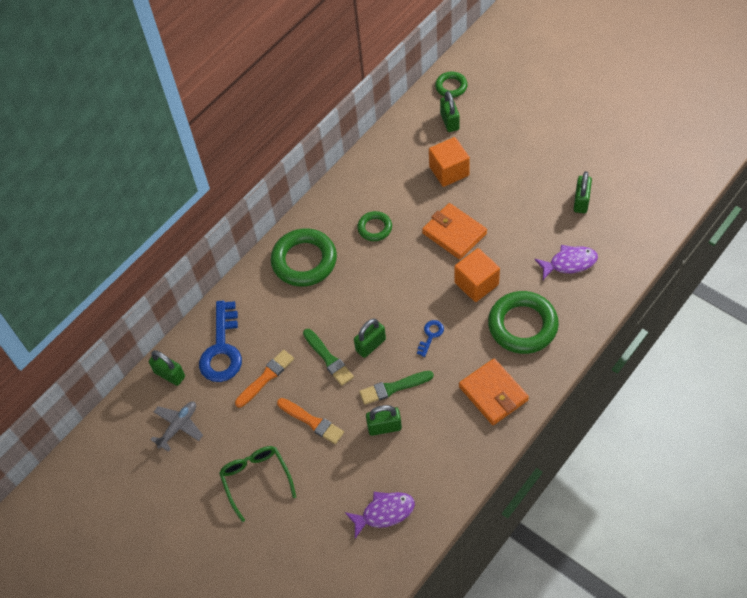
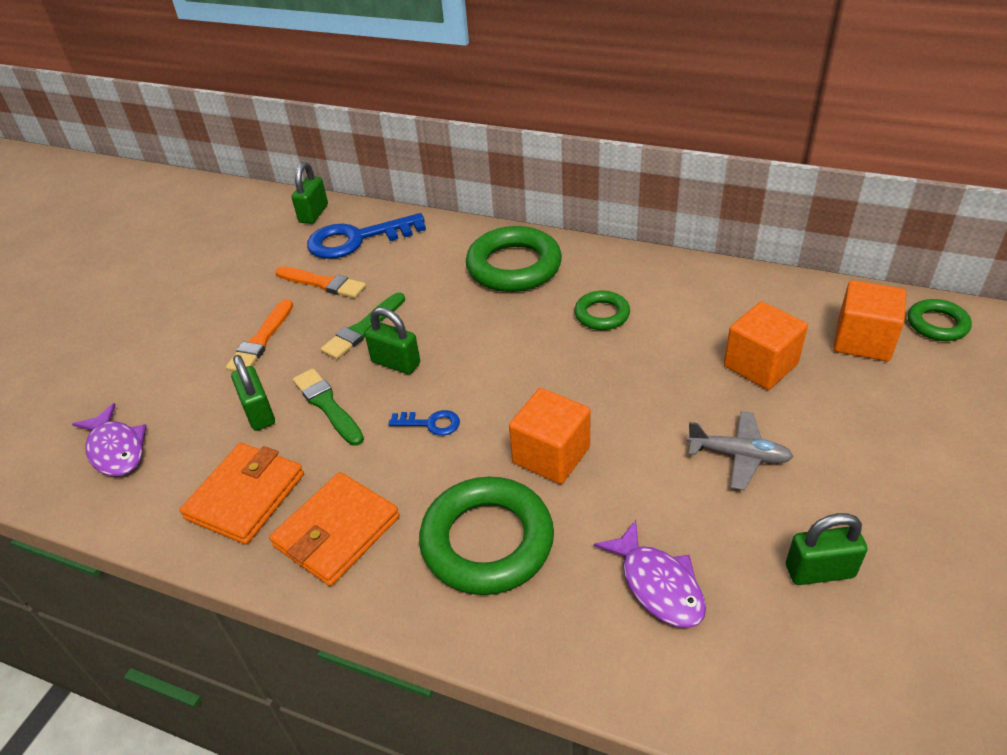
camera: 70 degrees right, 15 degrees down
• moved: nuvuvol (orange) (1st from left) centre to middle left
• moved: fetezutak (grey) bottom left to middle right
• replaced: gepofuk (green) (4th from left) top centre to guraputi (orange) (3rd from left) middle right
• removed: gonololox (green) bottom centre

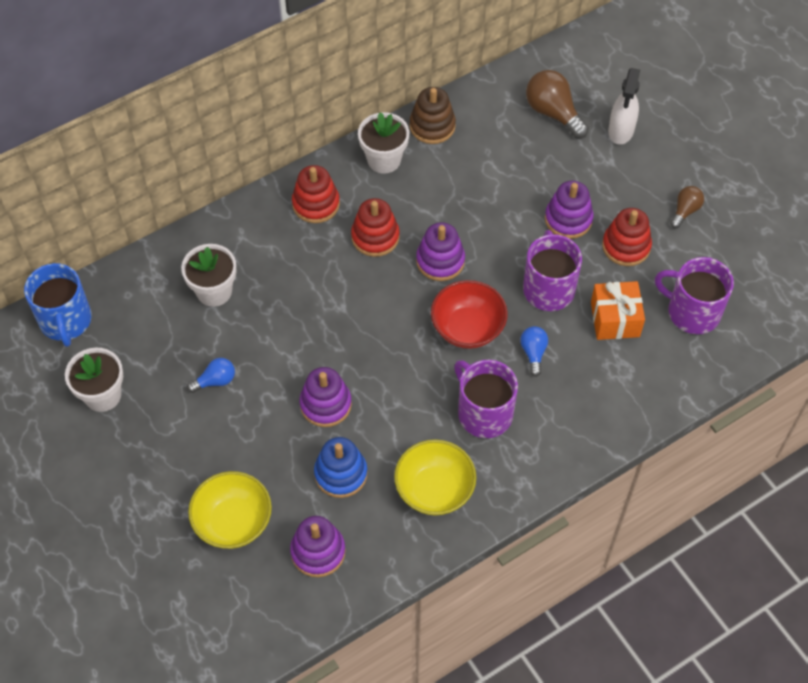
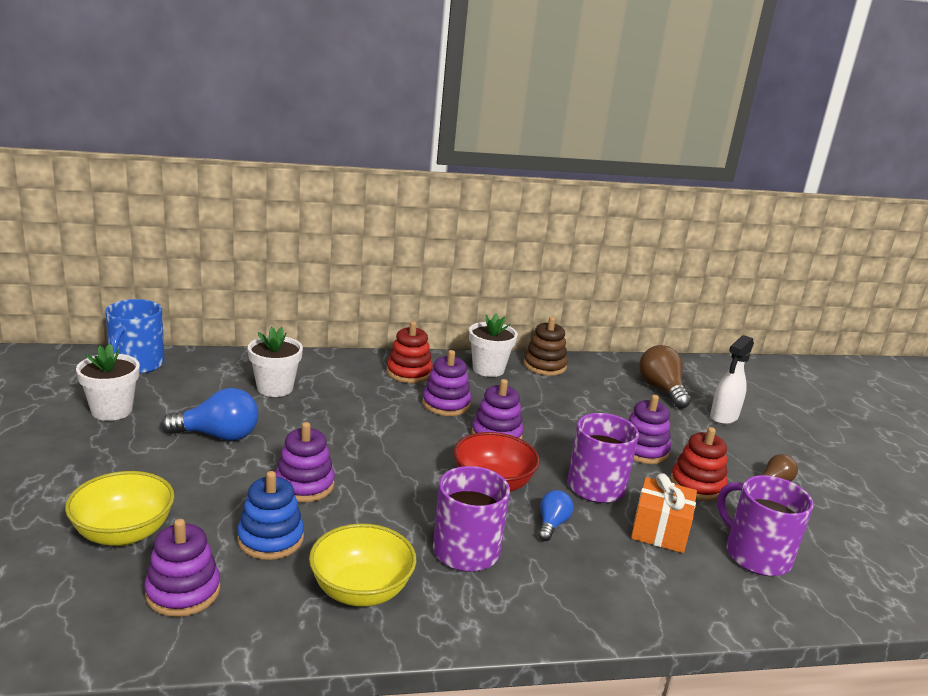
camera: 20 degrees right, 35 degrees down
• resized: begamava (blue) (1st from left) middle left = middle left x1.74
• recoloured: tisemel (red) (2nd from left) top centre to tisemel (purple) (3rd from left) centre

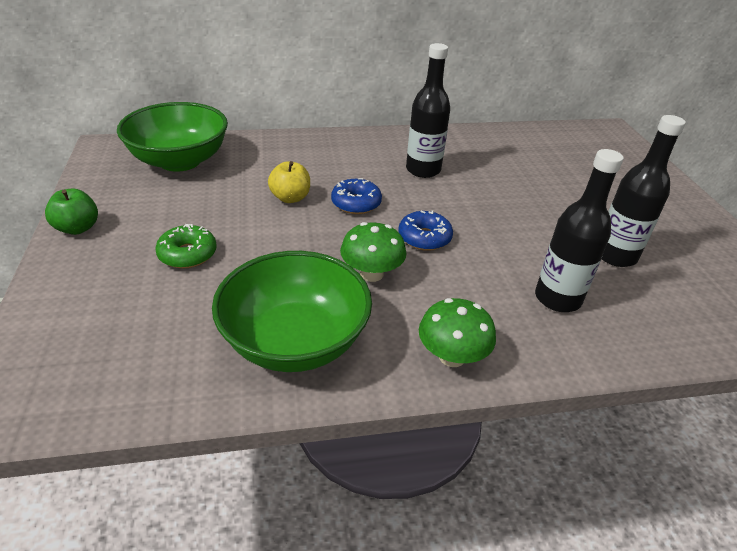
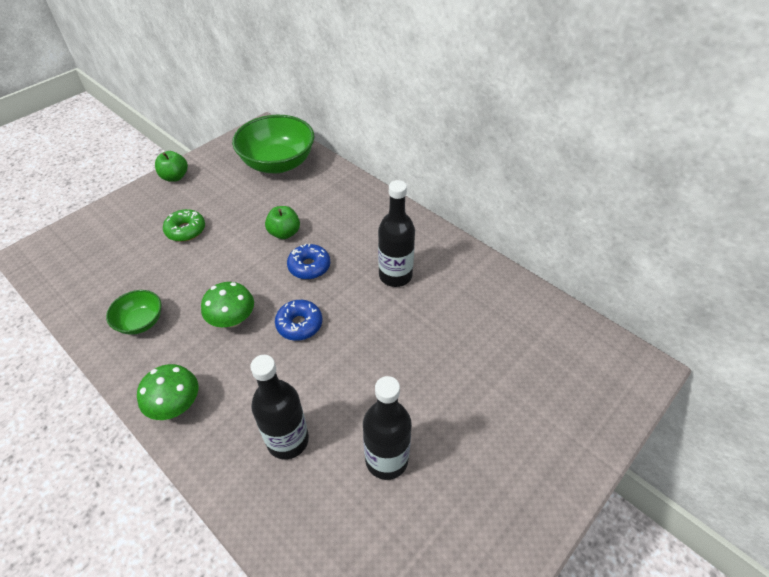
camera: 55 degrees right, 10 degrees up
• resized: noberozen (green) (2nd from left in the first image) centre = middle left x0.51
• recoloured: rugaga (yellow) top centre to rugaga (green) (2nd from left) centre

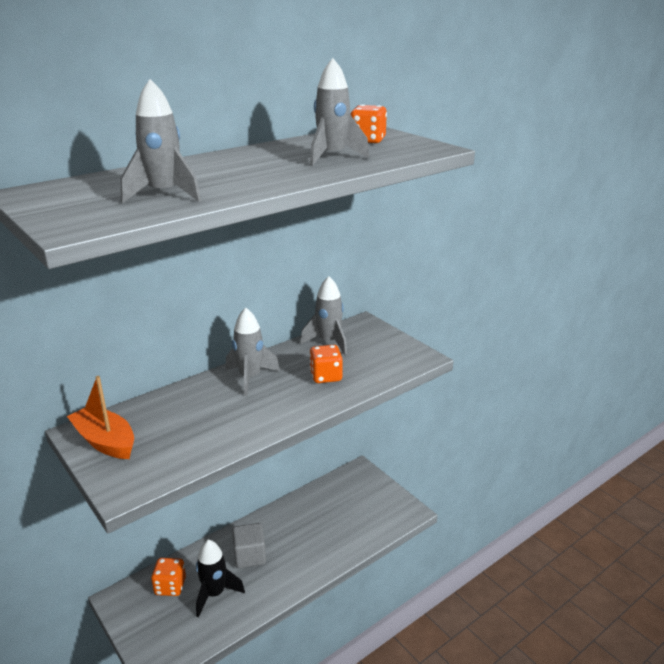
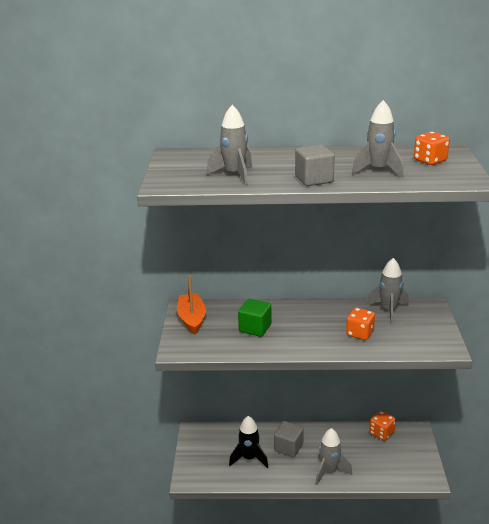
camera: 40 degrees right, 0 degrees up
• added: guraputi (green) centre
• added: guraputi (grey) (2nd from left) top centre
• moved: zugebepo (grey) (2nd from left) centre to bottom right
• moved: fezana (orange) (1st from left in the first image) bottom left to fezana (orange) (2nd from left) bottom right

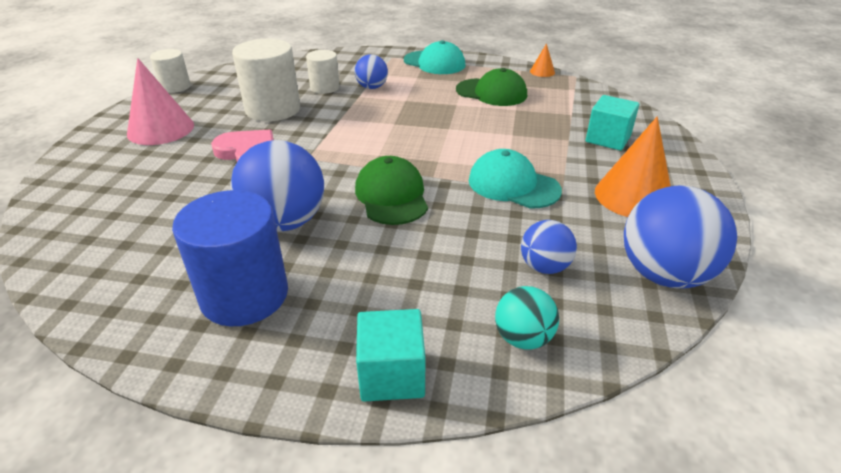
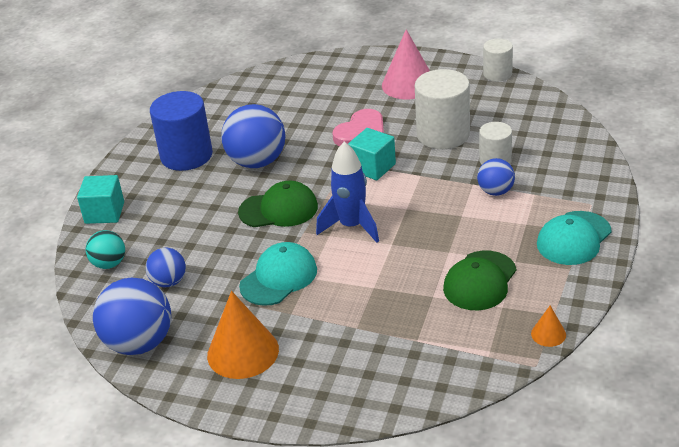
camera: 100 degrees right, 0 degrees up
• added: zugebepo (blue) centre
• moved: guraputi (turquoise) (2nd from left) top right to centre

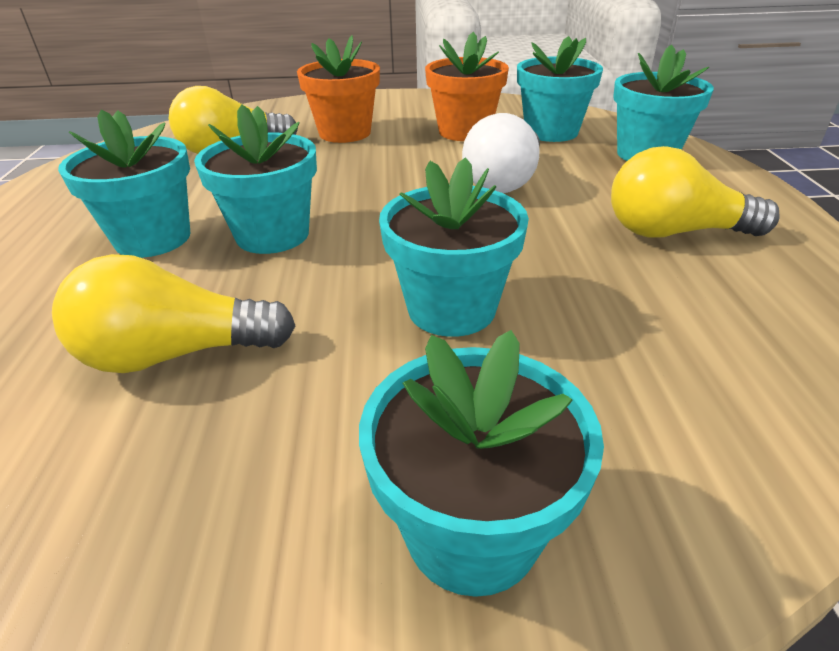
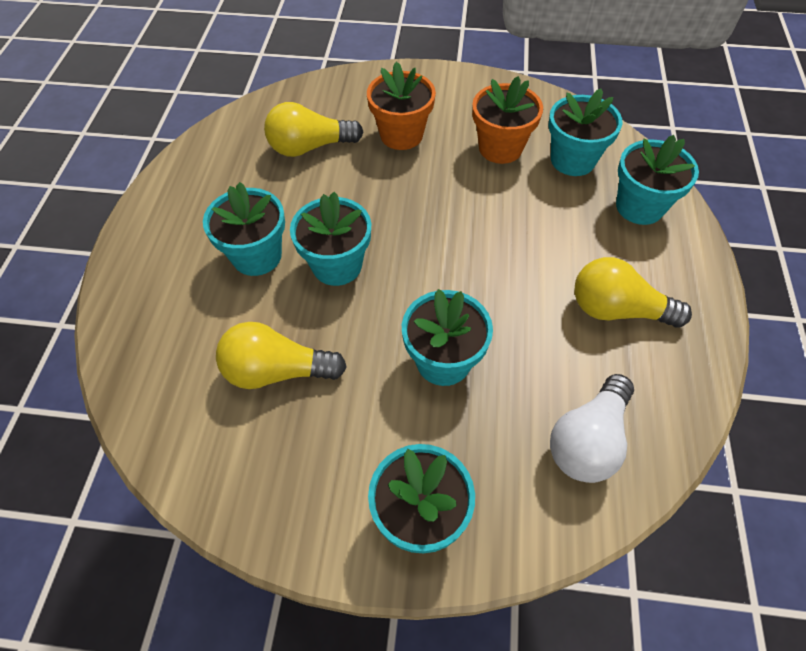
camera: 10 degrees right, 20 degrees up
• moved: begamava (white) top centre to middle right

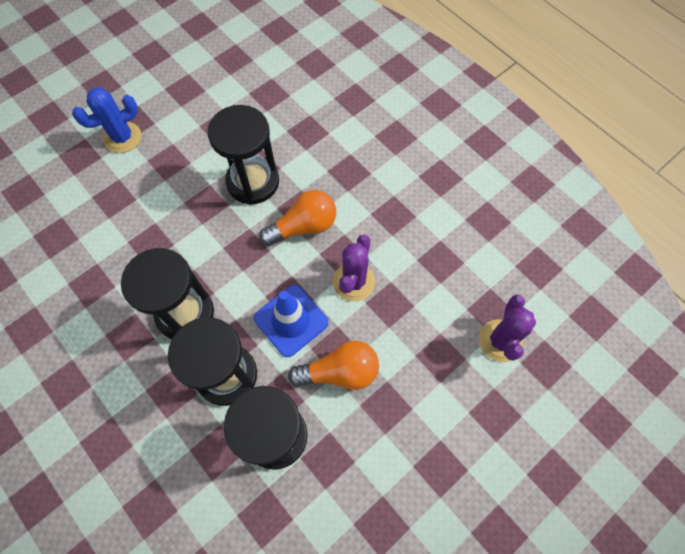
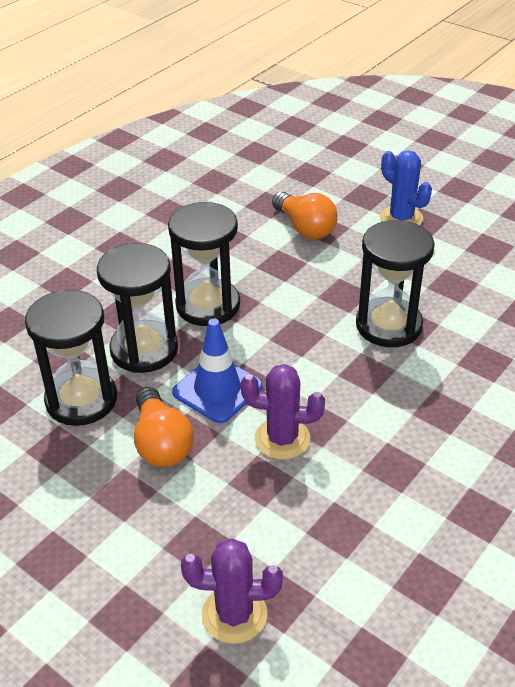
camera: 80 degrees right, 25 degrees down
• moved: begamava (orange) (1st from left in the first image) centre to begamava (orange) (2nd from left) top centre

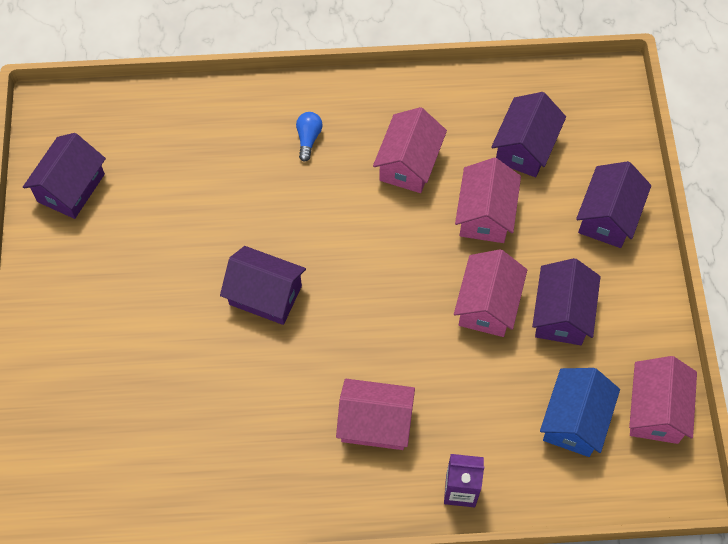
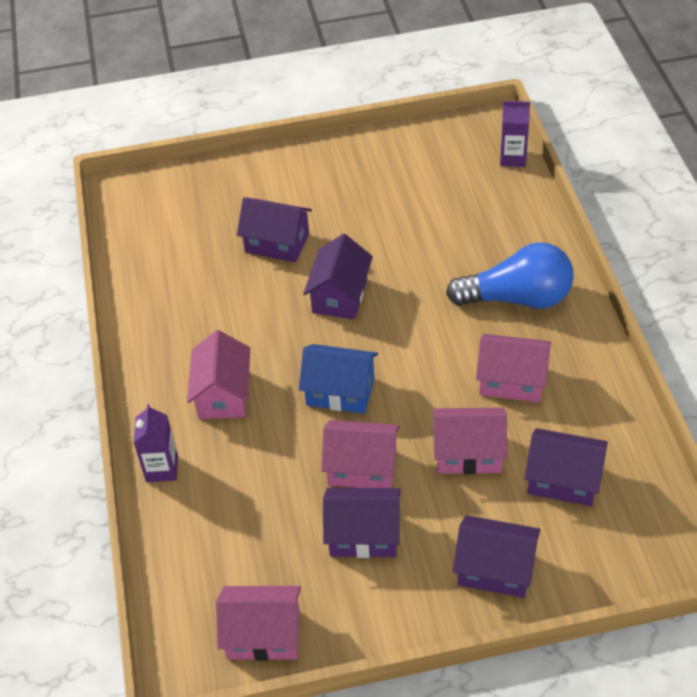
camera: 85 degrees right, 15 degrees down
• moved: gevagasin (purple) (1st from left) top left to top centre
• moved: gevagasin (blue) bottom right to centre
• resized: begamava (blue) top centre = middle right x2.43
• added: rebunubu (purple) (2nd from left) top right

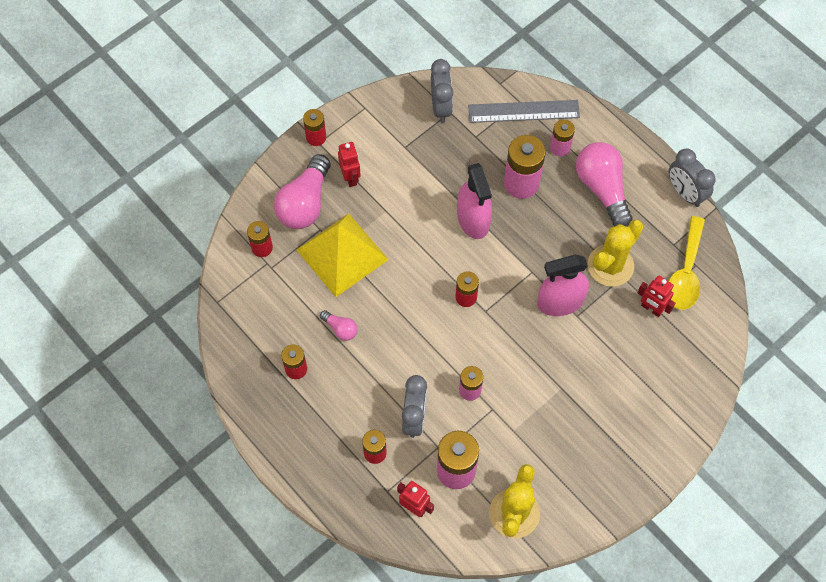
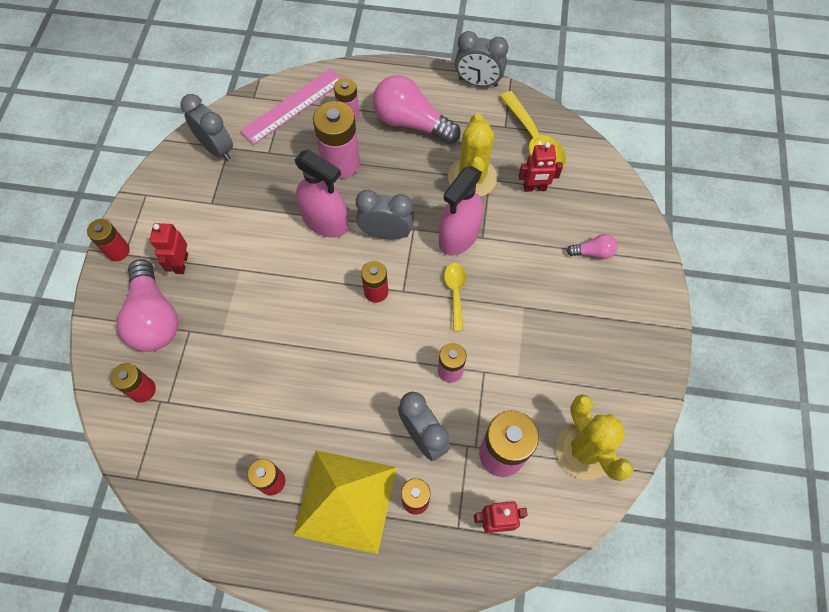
camera: 40 degrees left, 0 degrees up
• turned: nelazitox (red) (1st from left) top centre = middle left 120 degrees counterclockwise
• recoloured: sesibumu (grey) top centre to sesibumu (pink) top centre
• moved: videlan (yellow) centre to bottom centre
• added: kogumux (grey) (2nd from left) centre
• added: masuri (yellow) (1st from left) centre
• moved: begamava (pink) (2nd from left in the first image) centre to begamava (pink) (3rd from left) middle right

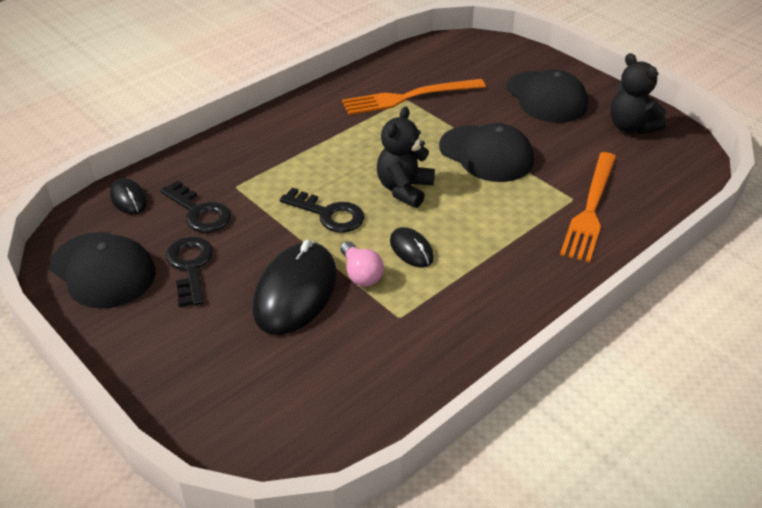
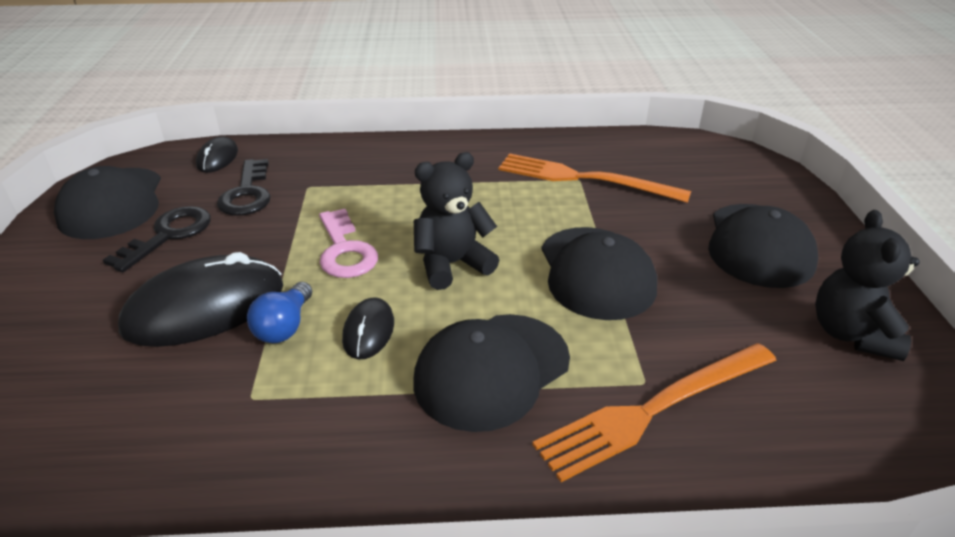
camera: 40 degrees right, 5 degrees down
• recoloured: begamava (pink) centre to begamava (blue) middle left
• recoloured: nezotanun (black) (3rd from left) centre to nezotanun (pink) centre
• added: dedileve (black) (2nd from left) bottom centre

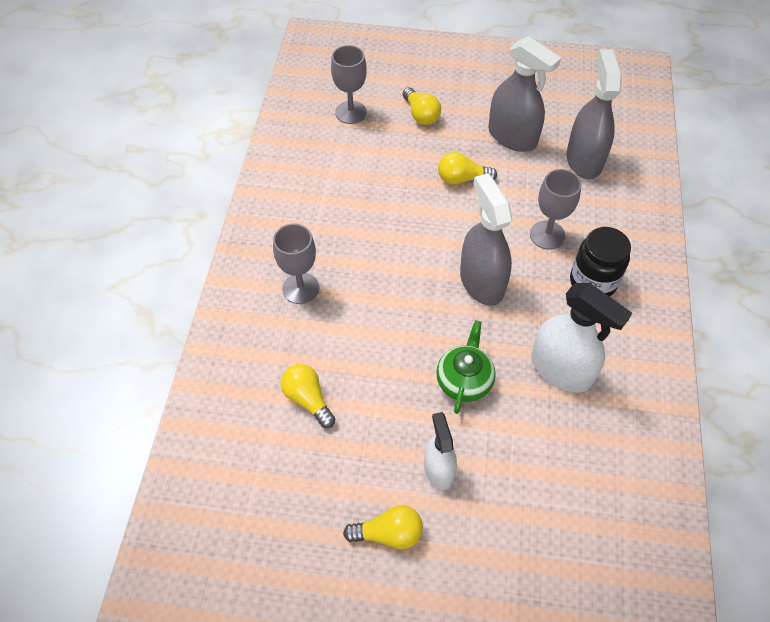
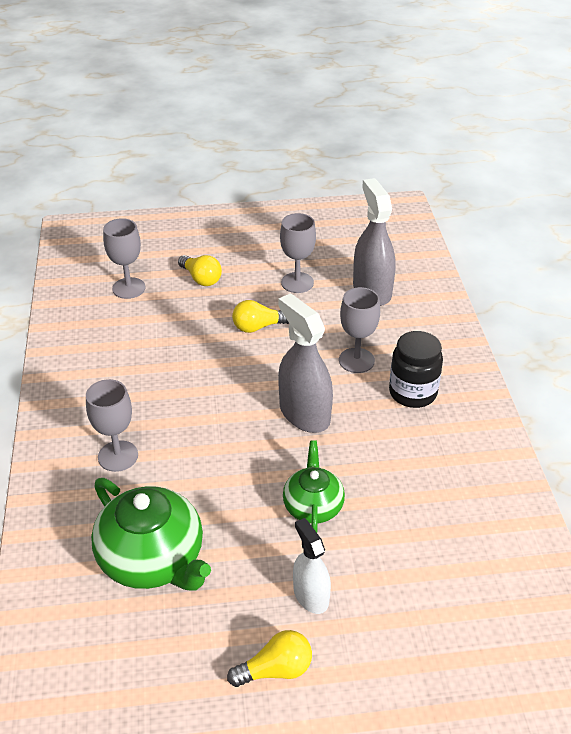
camera: 15 degrees left, 15 degrees down
• replaced: begamava (yellow) (1st from left) centre to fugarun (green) (1st from left) bottom left
• replaced: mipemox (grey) (2nd from left) top right to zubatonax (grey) (3rd from left) centre
• removed: mipemox (white) (2nd from left) middle right

